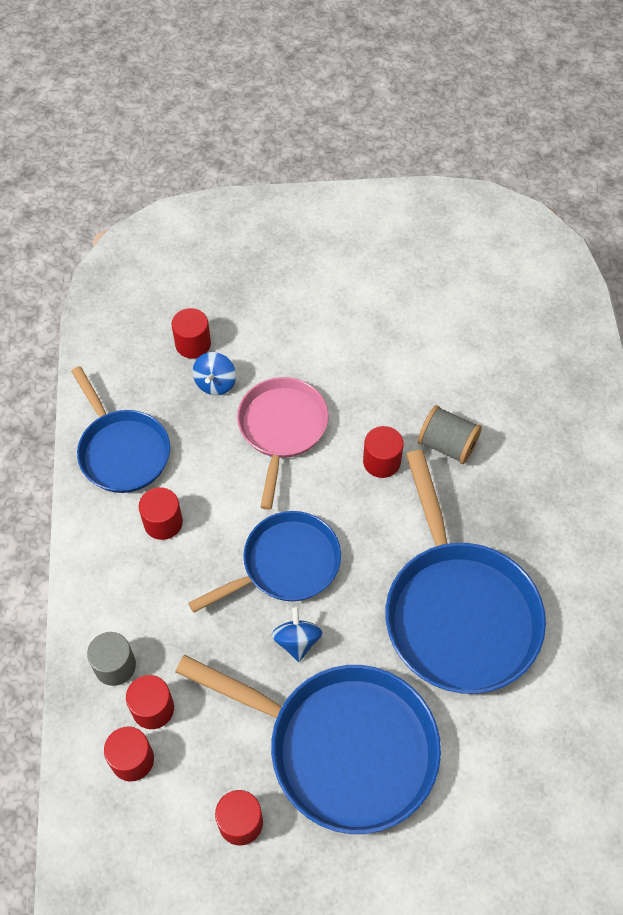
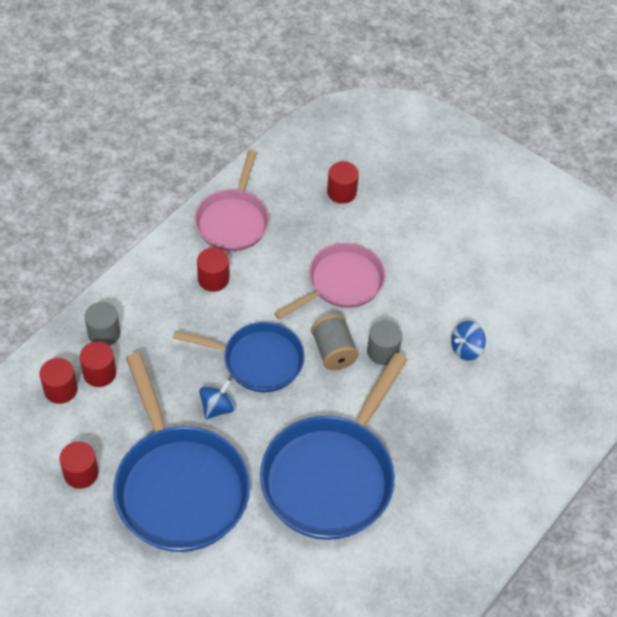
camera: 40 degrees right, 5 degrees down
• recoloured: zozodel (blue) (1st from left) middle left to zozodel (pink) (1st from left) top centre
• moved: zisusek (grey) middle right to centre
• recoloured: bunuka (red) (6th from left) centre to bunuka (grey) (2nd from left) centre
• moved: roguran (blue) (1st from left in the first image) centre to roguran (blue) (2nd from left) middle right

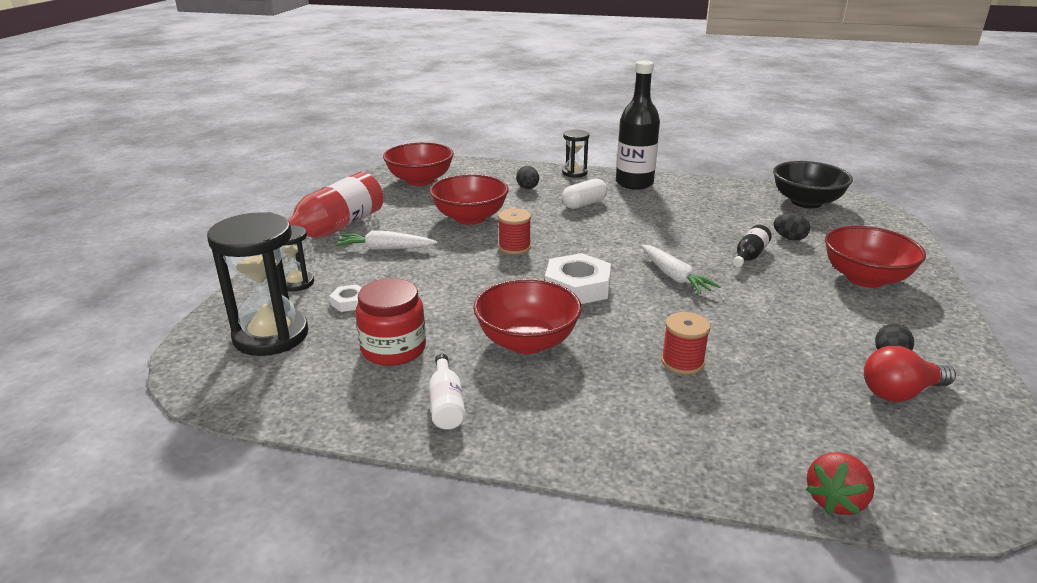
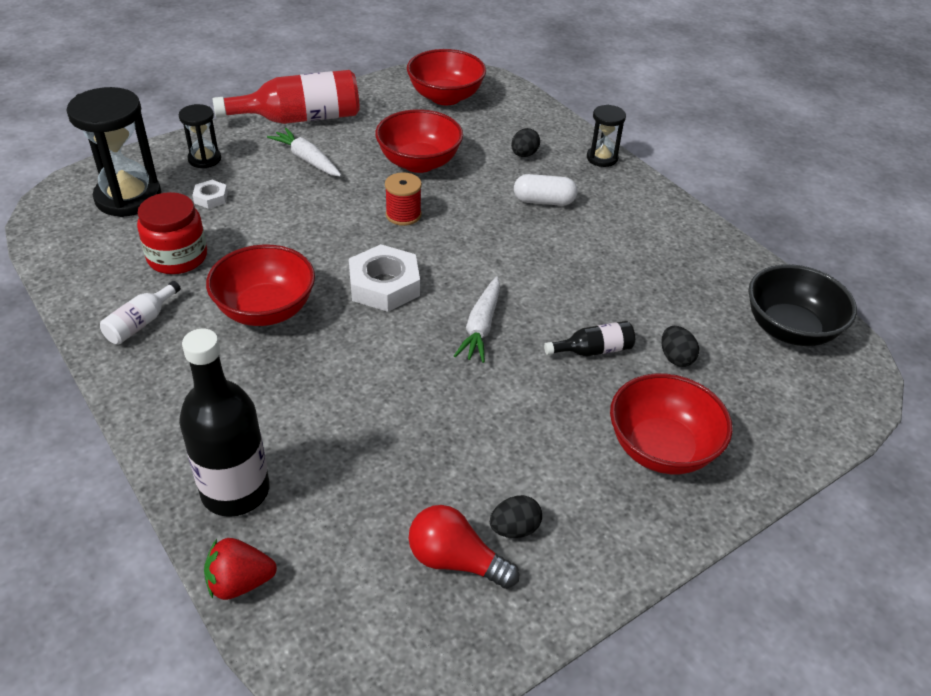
camera: 40 degrees right, 15 degrees up
• moved: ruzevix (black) (1st from left) top centre to middle left
• removed: zisusek (red) (2nd from left) centre

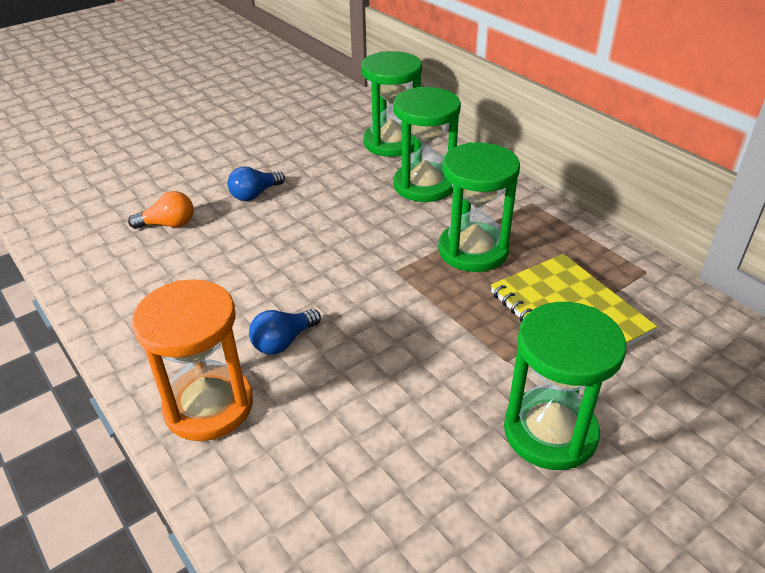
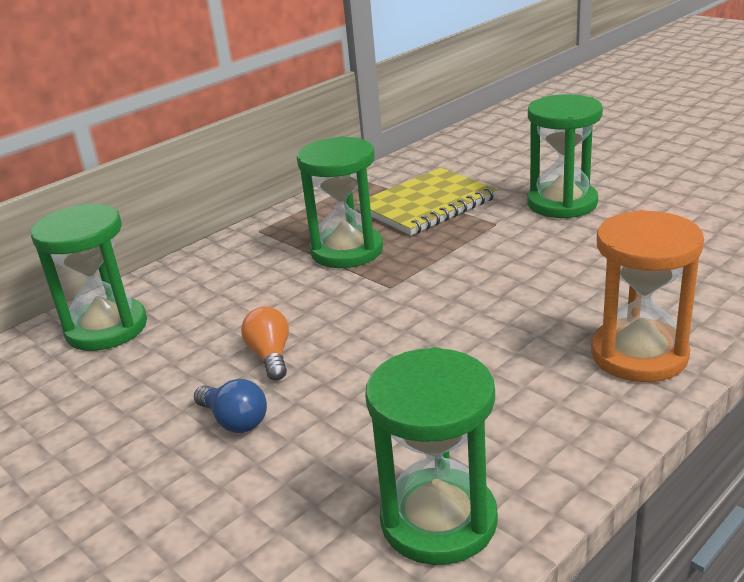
camera: 95 degrees left, 10 degrees down
• moved: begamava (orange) middle left to centre
• moved: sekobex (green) (2nd from left in the first image) top centre to sekobex (green) (3rd from left) bottom centre
• removed: begamava (blue) (2nd from left) centre

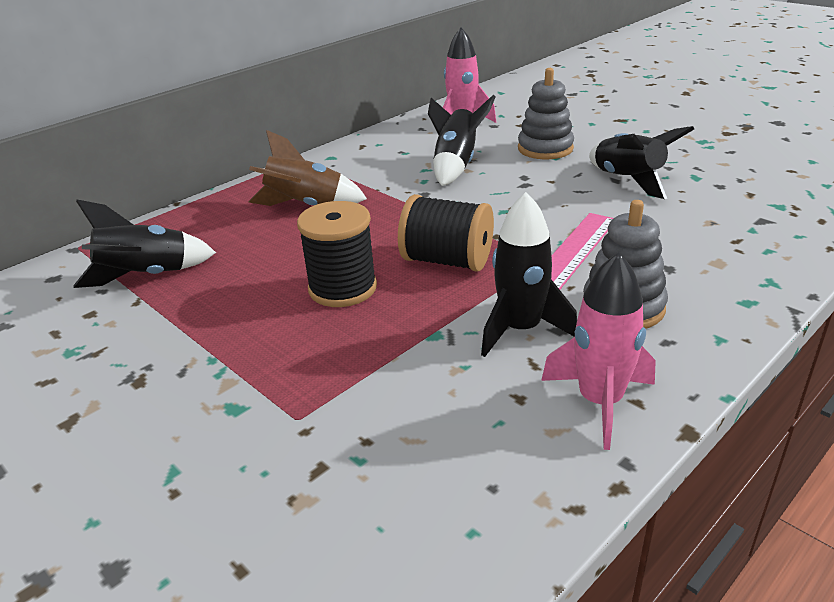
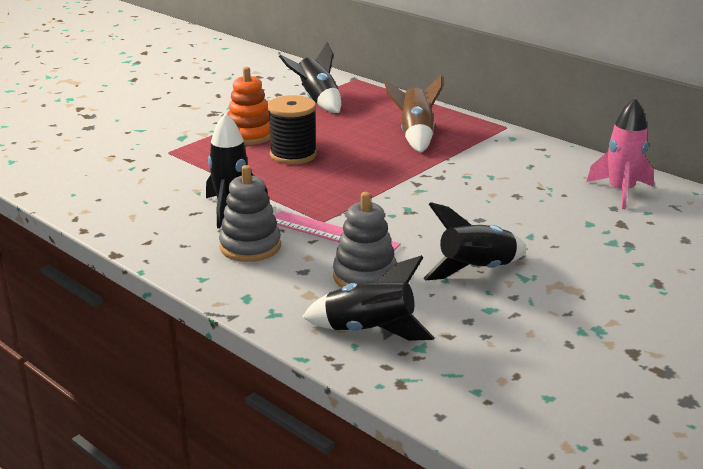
camera: 85 degrees right, 5 degrees down
• added: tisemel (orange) top centre
• moved: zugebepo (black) (2nd from left in the first image) top centre to zugebepo (black) (3rd from left) centre
• moved: tisemel (grey) (1st from left in the first image) top centre to tisemel (grey) (2nd from left) centre
• removed: zisusek (black) (2nd from left) centre
• removed: zugebepo (pink) (2nd from left) middle right

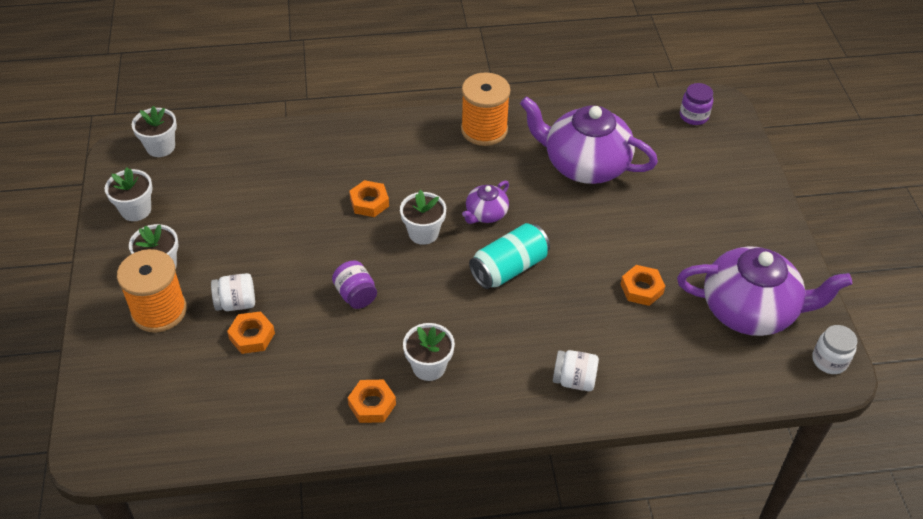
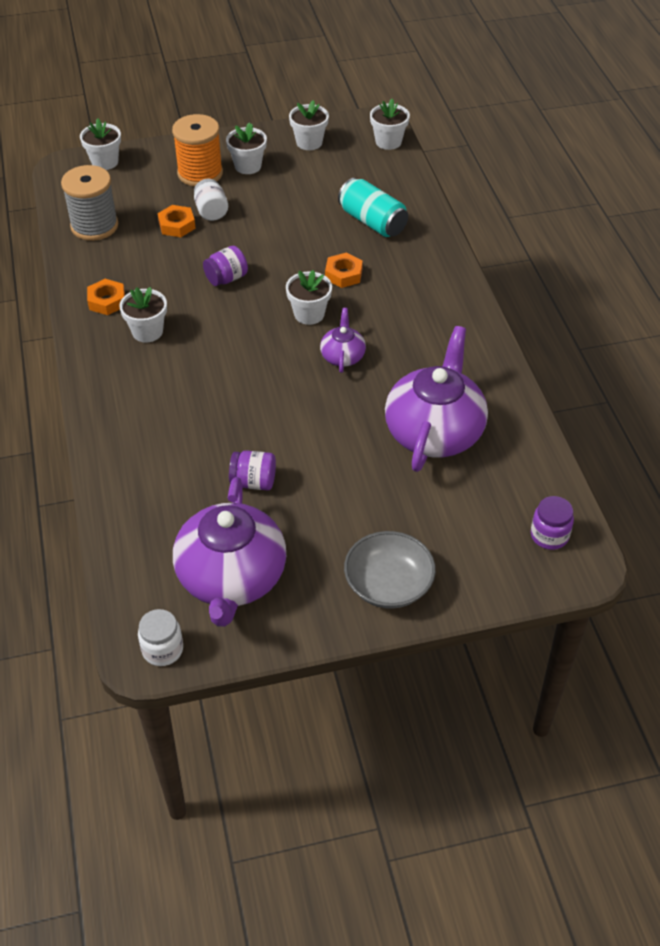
camera: 85 degrees right, 0 degrees up
• added: zisusek (grey) top left
• added: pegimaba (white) (1st from left) top left
• replaced: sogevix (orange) (4th from left) middle right to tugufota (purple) (2nd from left) centre
• turned: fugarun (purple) (1st from left in the first image) centre = centre 60 degrees clockwise
• moved: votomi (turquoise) centre to top centre
• added: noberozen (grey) centre
• removed: zisusek (orange) (2nd from left) top centre
• removed: tugufota (white) (2nd from left) bottom centre

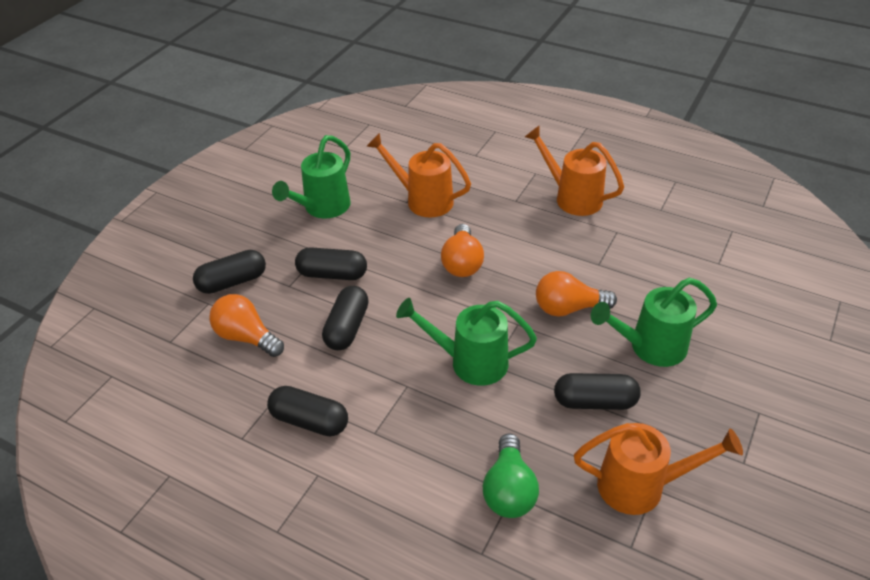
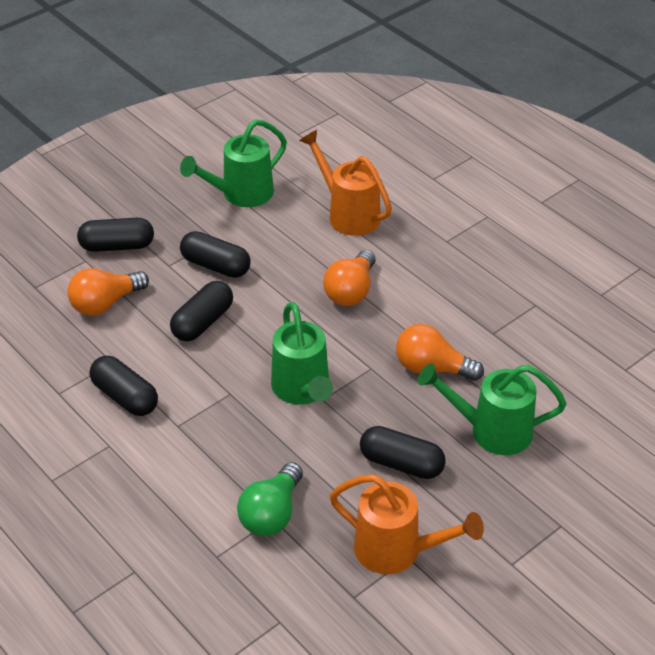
camera: 20 degrees right, 0 degrees up
• turned: begamava (orange) (1st from left) middle left = middle left 90 degrees counterclockwise
• turned: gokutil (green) (2nd from left) centre = centre 135 degrees counterclockwise
• removed: gokutil (orange) (2nd from left) top centre

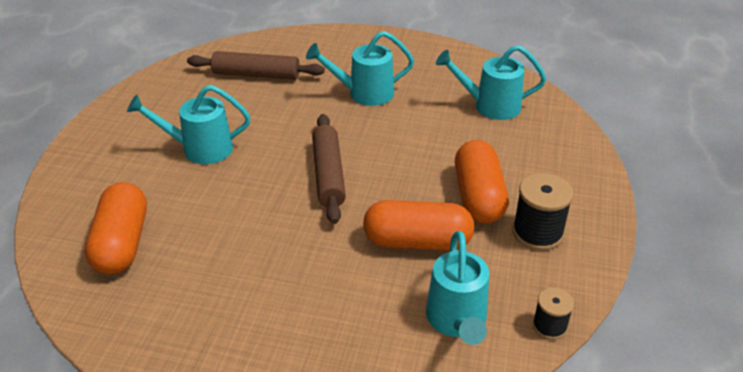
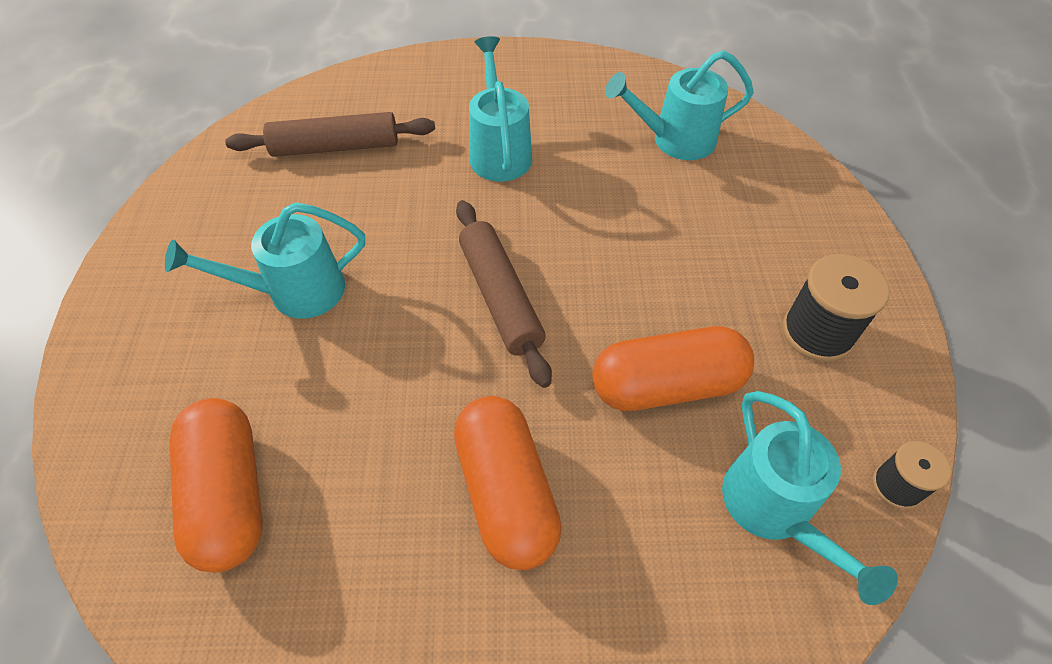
camera: 15 degrees left, 15 degrees up
• moved: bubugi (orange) (3rd from left in the first image) centre to bubugi (orange) (2nd from left) bottom centre
• turned: gokutil (turquoise) (2nd from left) top centre = top centre 105 degrees clockwise

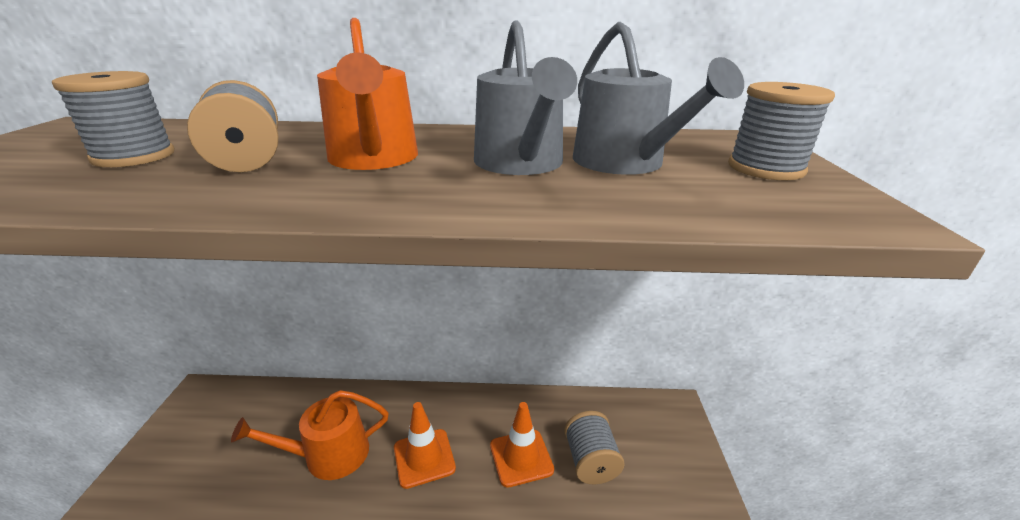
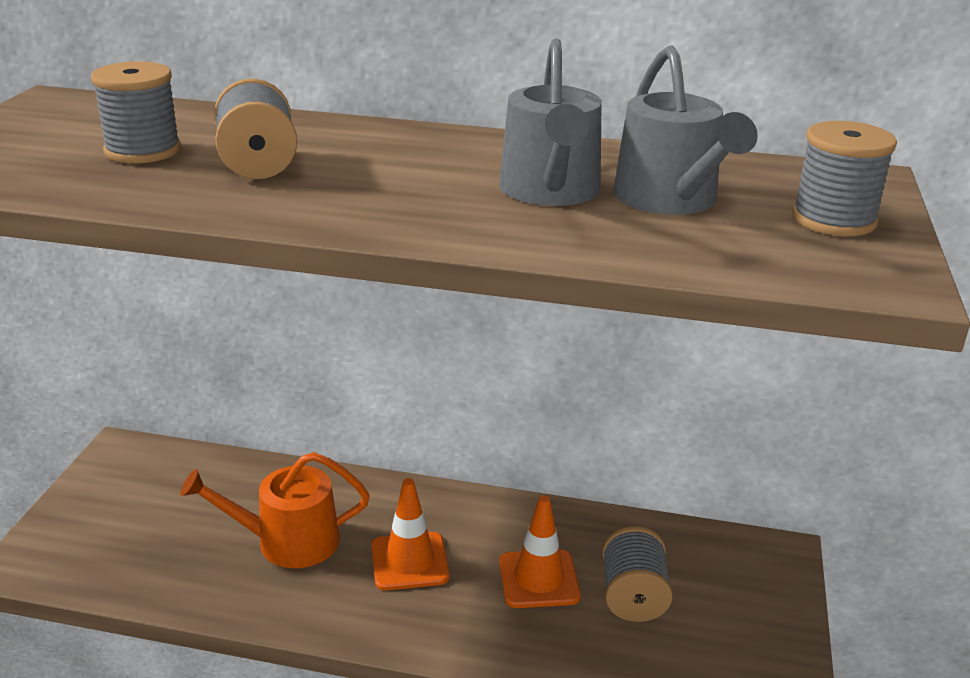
camera: 10 degrees right, 0 degrees up
• removed: gokutil (orange) (2nd from left) top centre

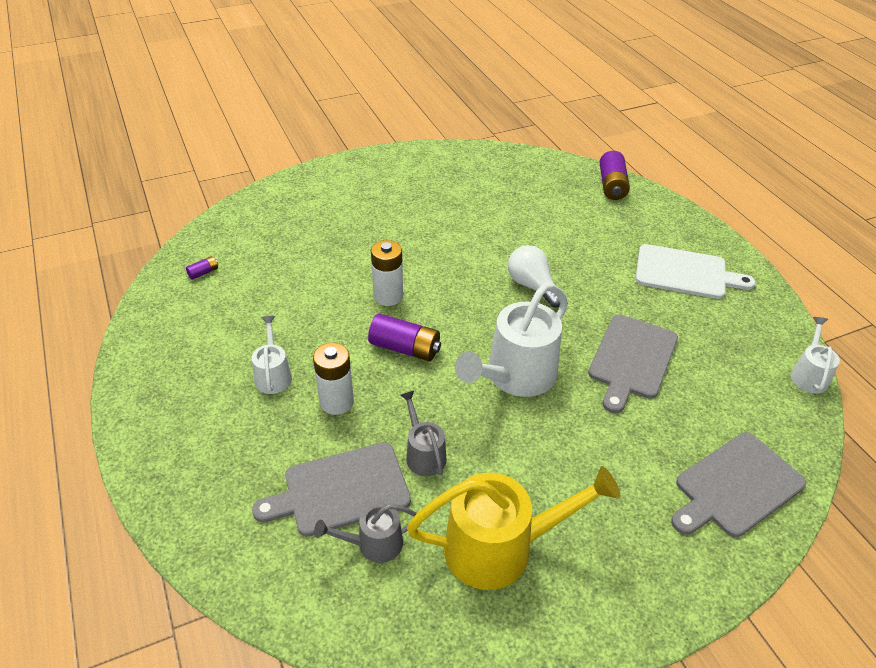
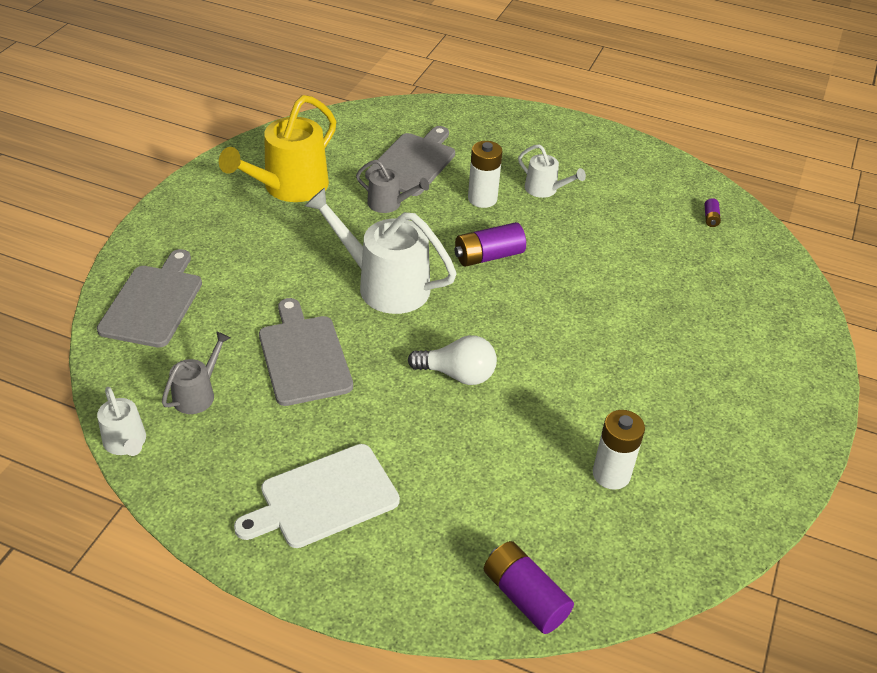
camera: 135 degrees right, 0 degrees up
• moved: gokutil (grey) (1st from left) bottom centre to middle left
• turned: gokutil (white) (2nd from left) centre = centre 60 degrees counterclockwise
• moved: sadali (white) (2nd from left) centre to bottom right

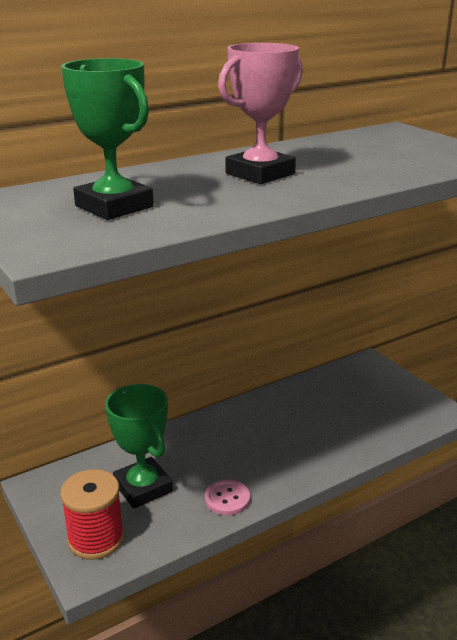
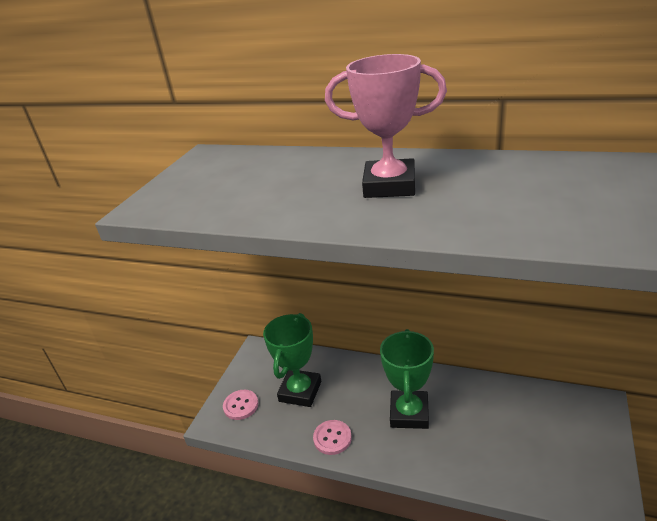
camera: 55 degrees right, 5 degrees up
• replaced: zisusek (red) bottom left to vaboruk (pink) (1st from left) bottom centre
• moved: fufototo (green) (1st from left in the first image) top left to fufototo (green) (2nd from left) bottom centre

